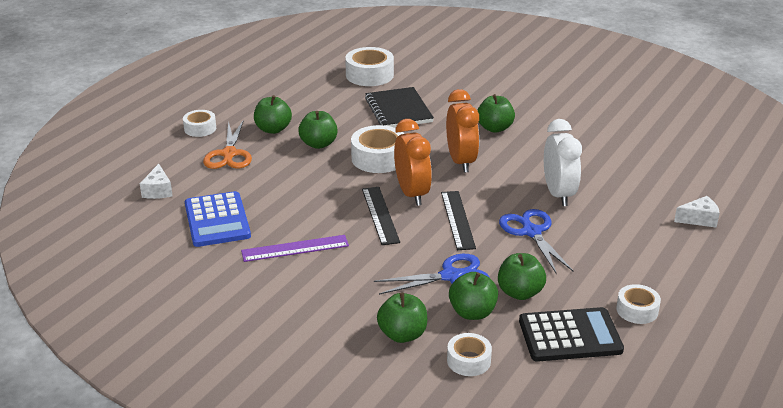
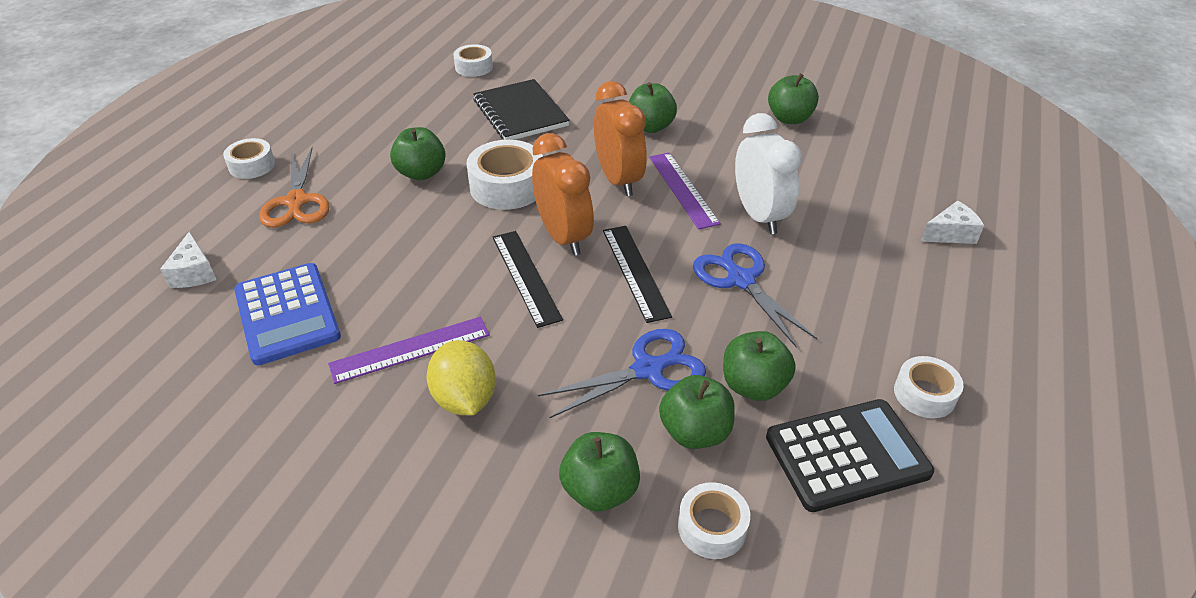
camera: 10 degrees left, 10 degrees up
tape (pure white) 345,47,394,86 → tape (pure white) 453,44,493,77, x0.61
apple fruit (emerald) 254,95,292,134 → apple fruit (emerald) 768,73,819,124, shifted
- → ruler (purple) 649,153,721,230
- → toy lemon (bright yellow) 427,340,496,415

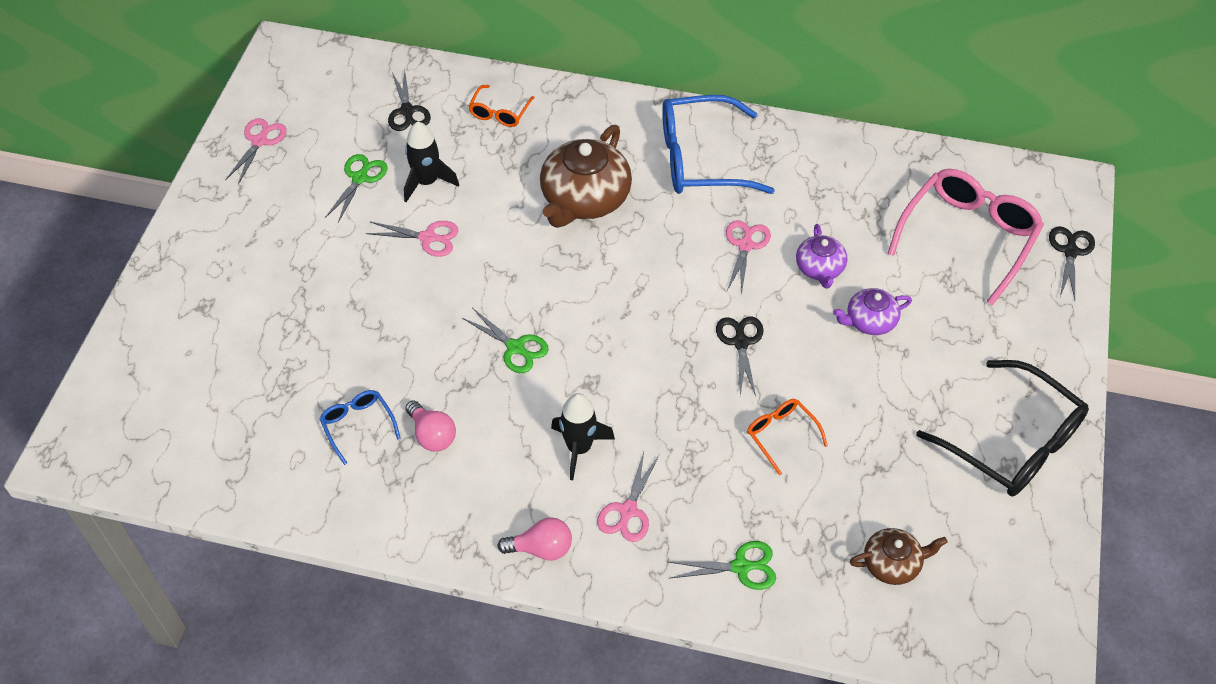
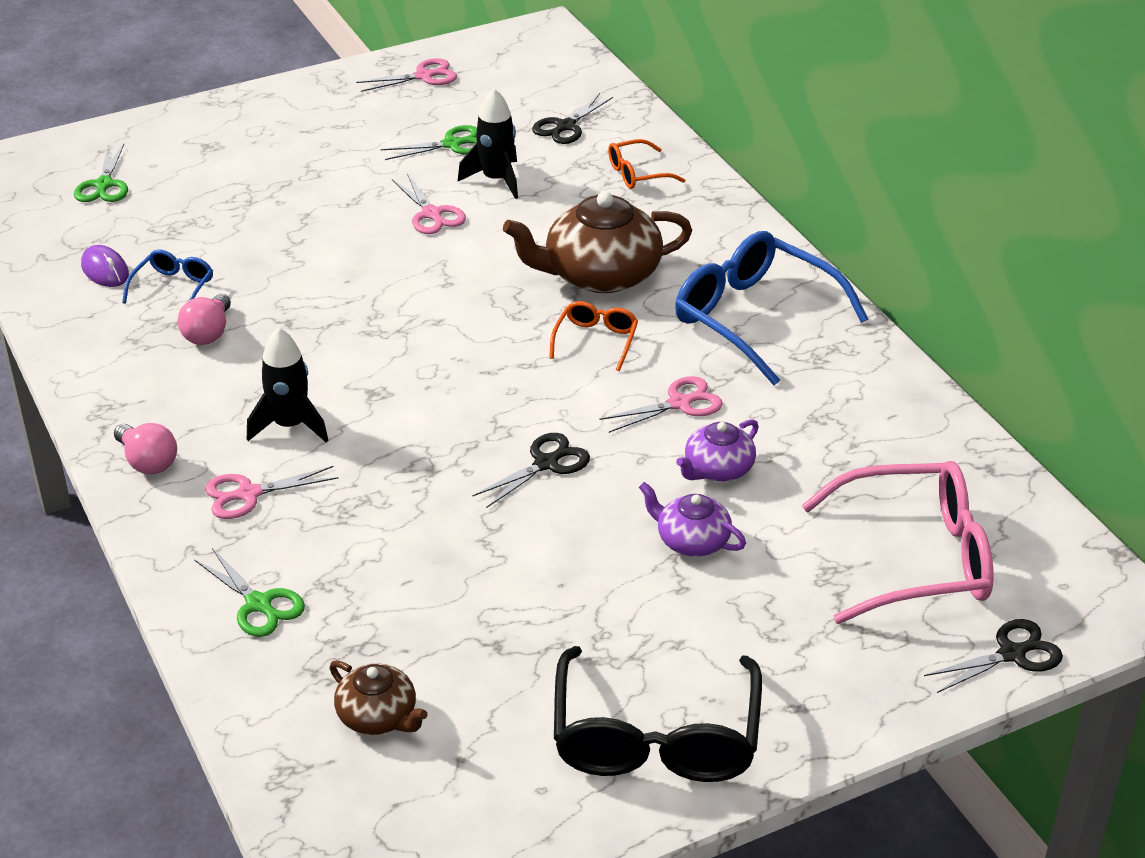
camera: 50 degrees right, 15 degrees down
pair of scissors (emerald) 462,308,549,373 → pair of scissors (emerald) 74,144,128,202, shifted
spectacles (orange) 747,399,828,475 → spectacles (orange) 549,301,638,371, shifted
- → computer mouse (purple) 81,245,129,287

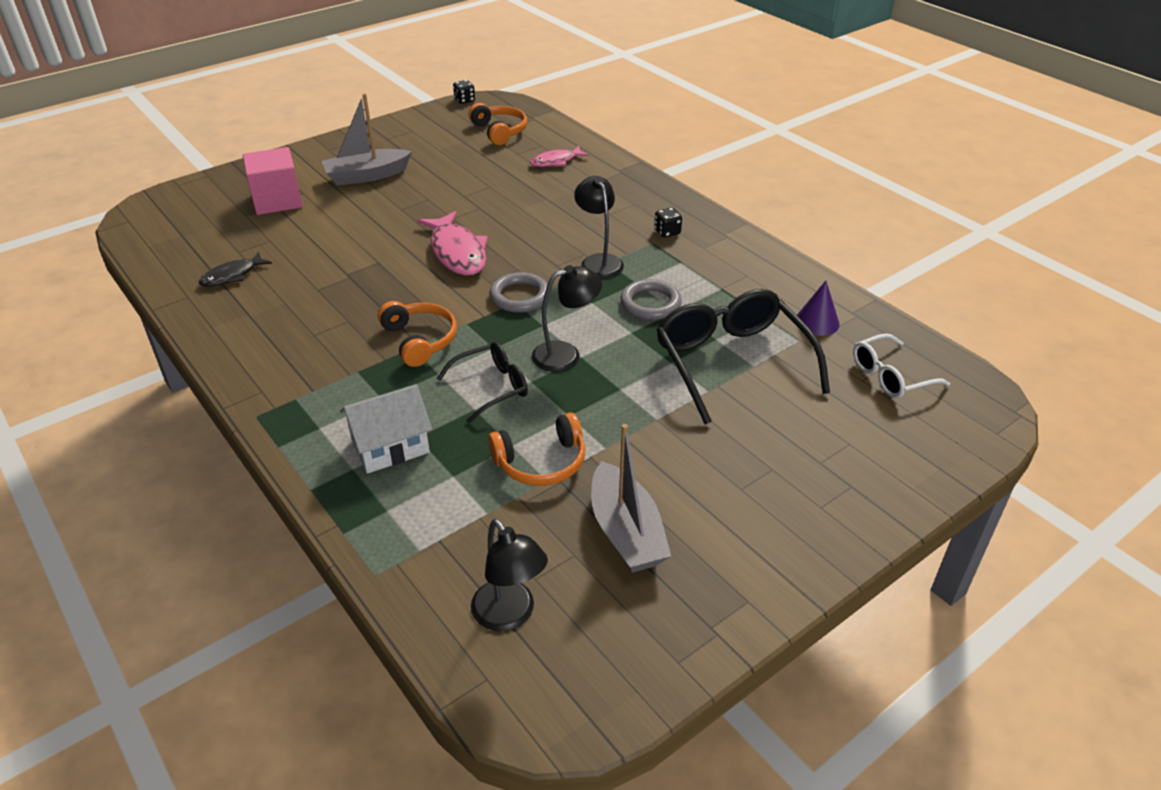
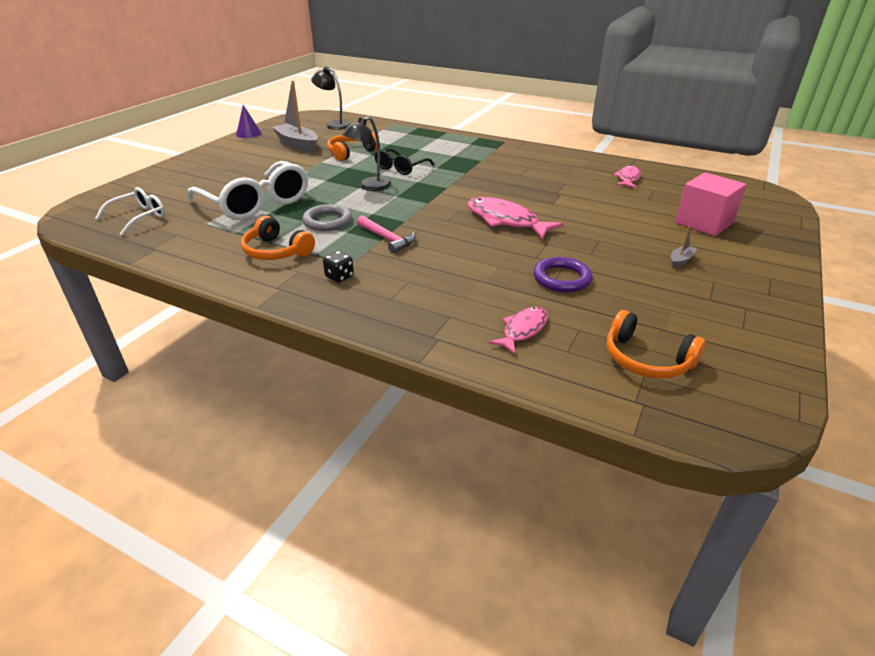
camera: 155 degrees right, 5 degrees down
dice (black) 453,80,475,104 → -
sailboat (grey) 322,93,412,186 → sailboat (grey) 671,226,697,267, x0.43
reading lamp (black) 574,176,624,278 → hammer (rosy) 357,216,416,253
fish (black) 199,252,272,287 → fish (rosy) 613,165,641,188
torus (grey) 489,272,550,313 → -
cone (purple) 797,281,840,336 → cone (purple) 236,105,262,138, shifted
spectacles (black) 657,289,830,425 → spectacles (pure white) 188,161,308,220
headphones (orange) 378,301,457,367 → headphones (orange) 241,216,315,260, shifted
toy house (pure white) 340,384,432,474 → -
- → torus (purple) 533,257,592,292

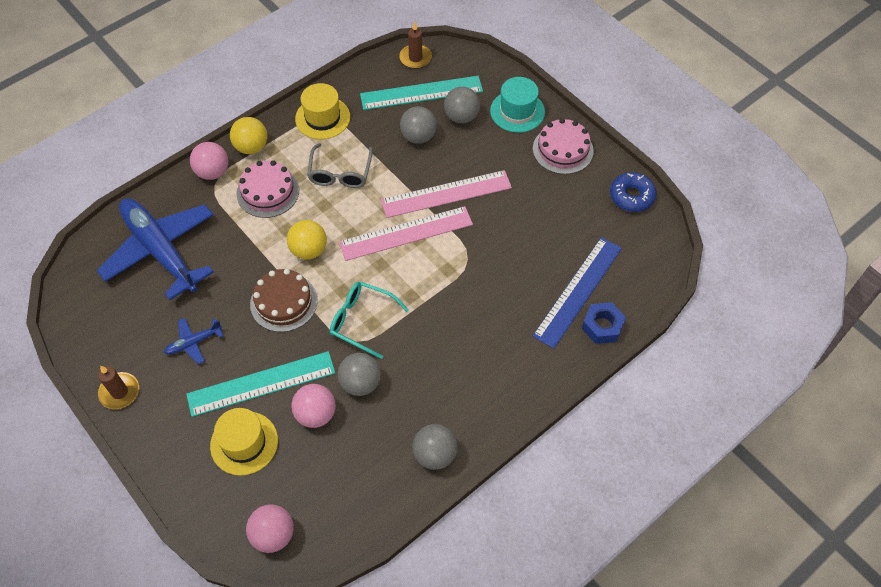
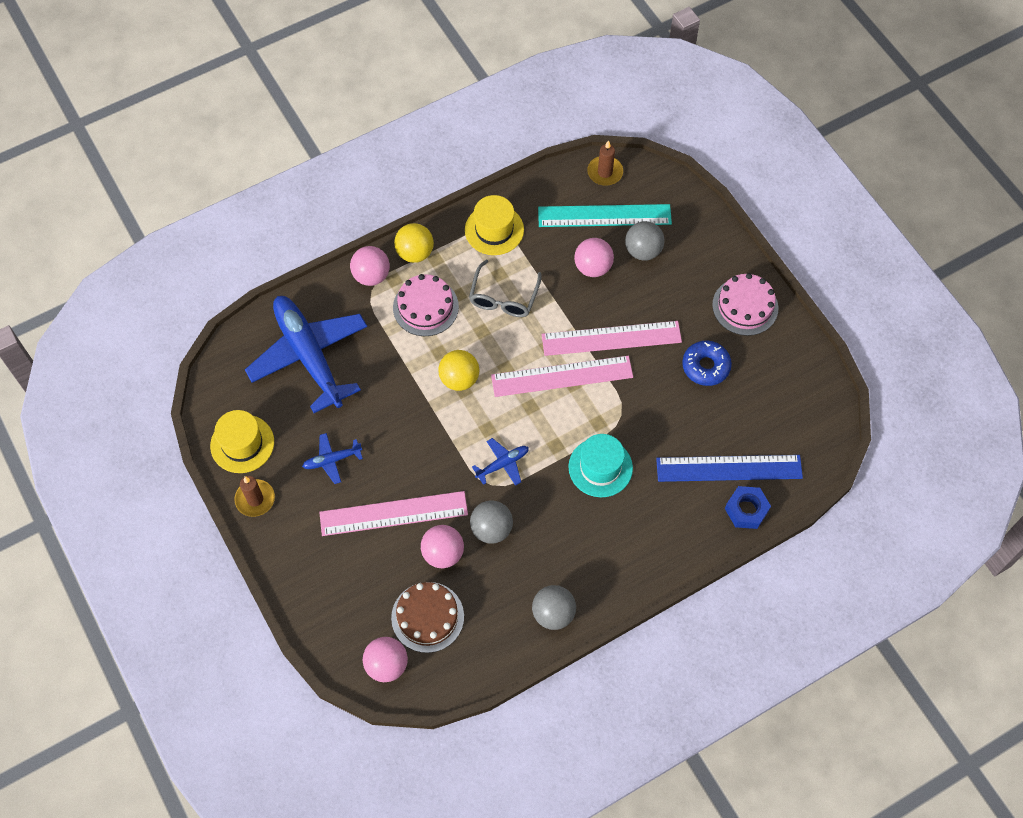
camera: 10 degrees right, 5 degrees up
hat (turquoise) 490,77,545,133 → hat (turquoise) 568,434,633,497, shifted
sphere (grey) 400,106,437,144 → sphere (rosy) 574,238,614,277
doughnut (royal blue) 610,172,656,212 → doughnut (royal blue) 682,341,732,386, shifted
ruler (royal blue) 533,237,622,349 → ruler (royal blue) 656,455,803,482, 45 degrees clockwise
cake (russet) 250,269,318,332 → cake (russet) 391,582,464,653, shifted
spectacles (turquoise) 330,281,409,359 → aeroplane (royal blue) 472,438,529,486
ruler (turquoise) 186,351,335,417 → ruler (rosy) 319,491,468,536
hat (bright yellow) 210,408,278,476 → hat (bright yellow) 210,410,274,473, shifted

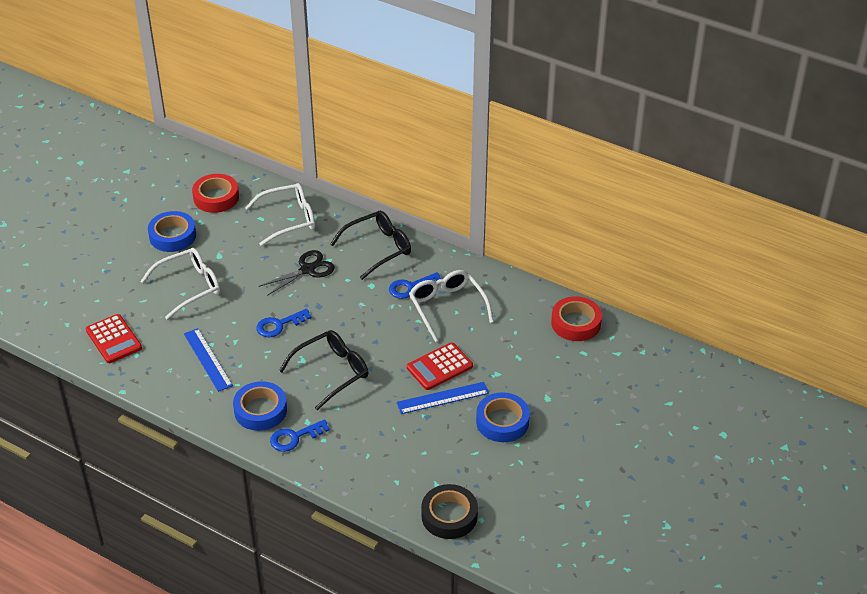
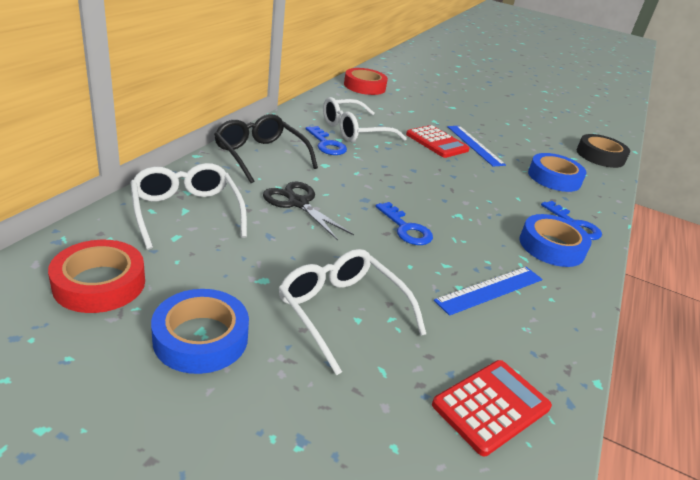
camera: 100 degrees left, 10 degrees down
spectacles (black) 279,330,368,410 → -
tape (royal blue) 476,392,530,442 → tape (royal blue) 528,153,587,192, shifted

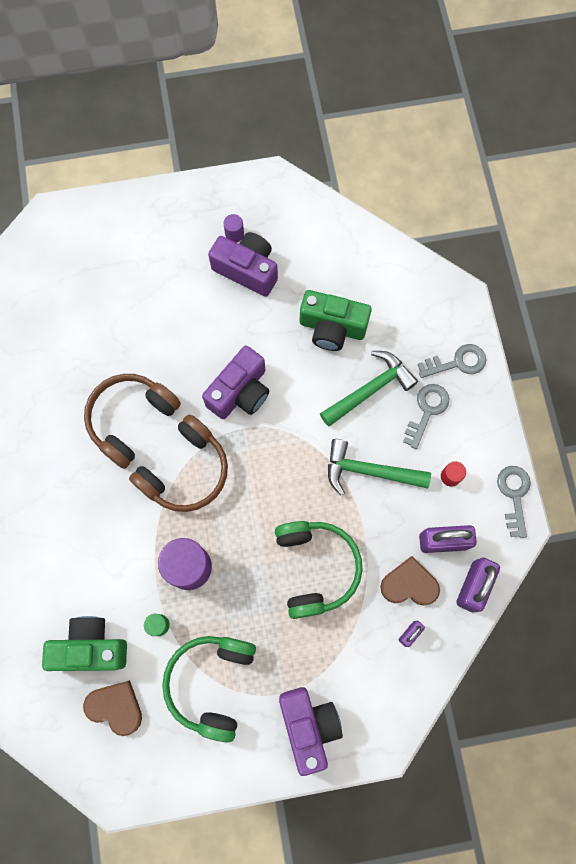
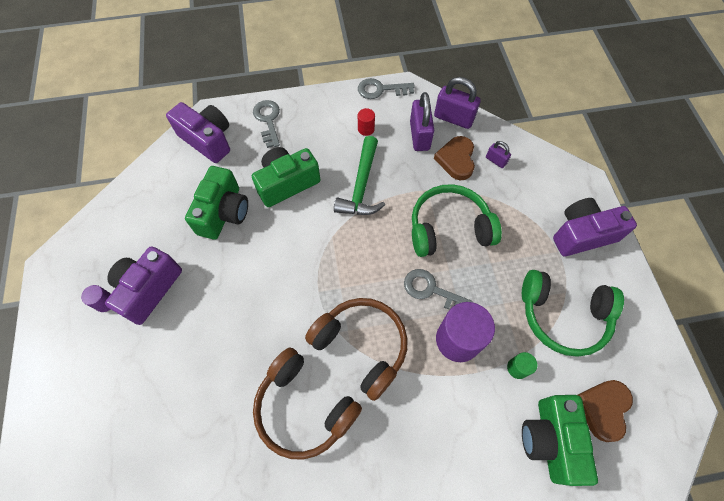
camera: 90 degrees left, 10 degrees down
compact camera (purple) 202,346,270,419 → compact camera (purple) 166,102,230,163, shifted
hammer (emerald) 320,351,418,427 → compact camera (emerald) 252,147,321,207
key (grey) 403,384,449,449 → key (grey) 404,269,473,309, shifted

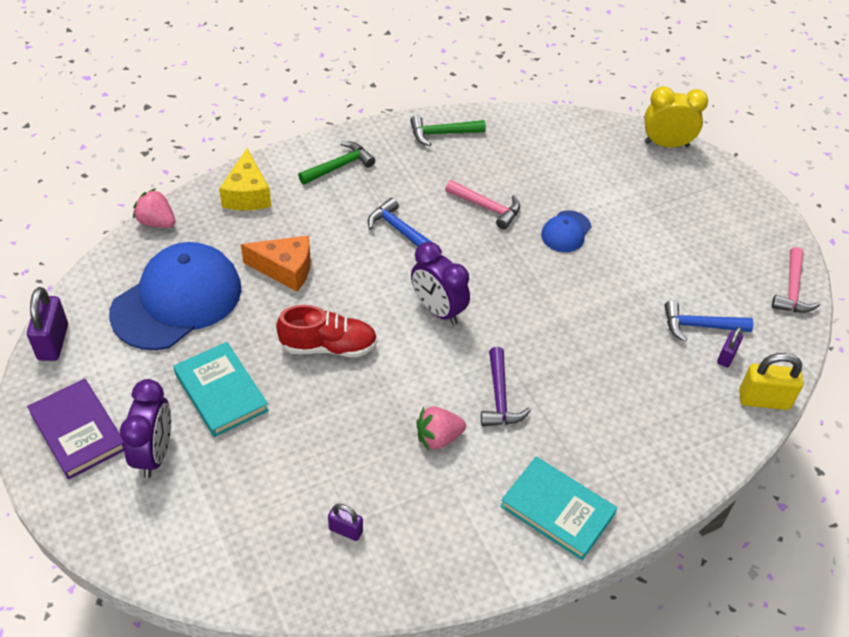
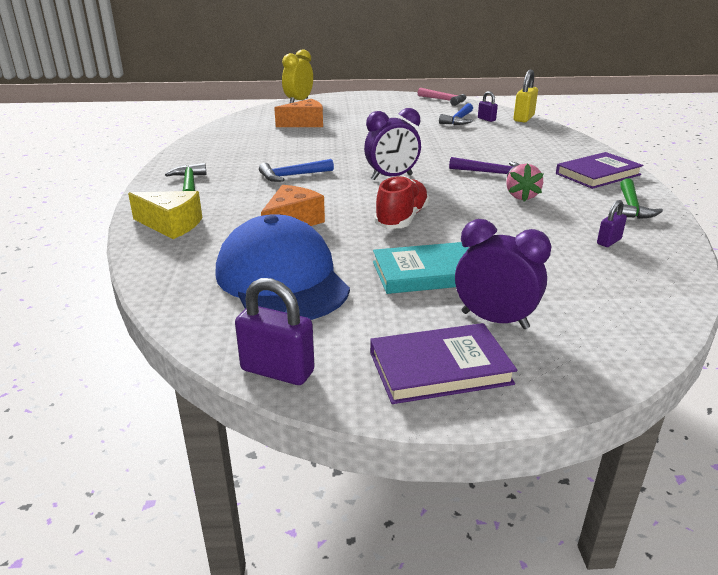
camera: 65 degrees left, 20 degrees down
hammer (emerald) 410,115,486,146 → hammer (emerald) 615,178,663,219, shifted
hammer (rosy) 445,180,520,230 → -
berry (rosy) 133,188,175,228 → -
baseball cap (royal blue) 541,210,591,252 → -
hardcover (turquoise) 500,457,617,560 → hardcover (purple) 556,152,643,189
- → piece of cheese (orange) 274,99,323,127

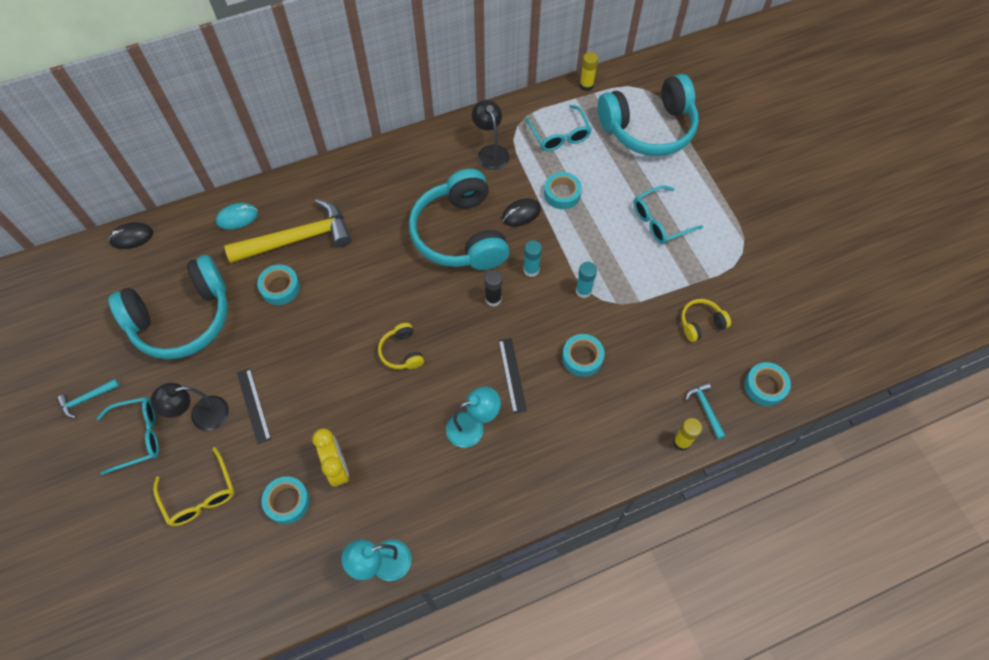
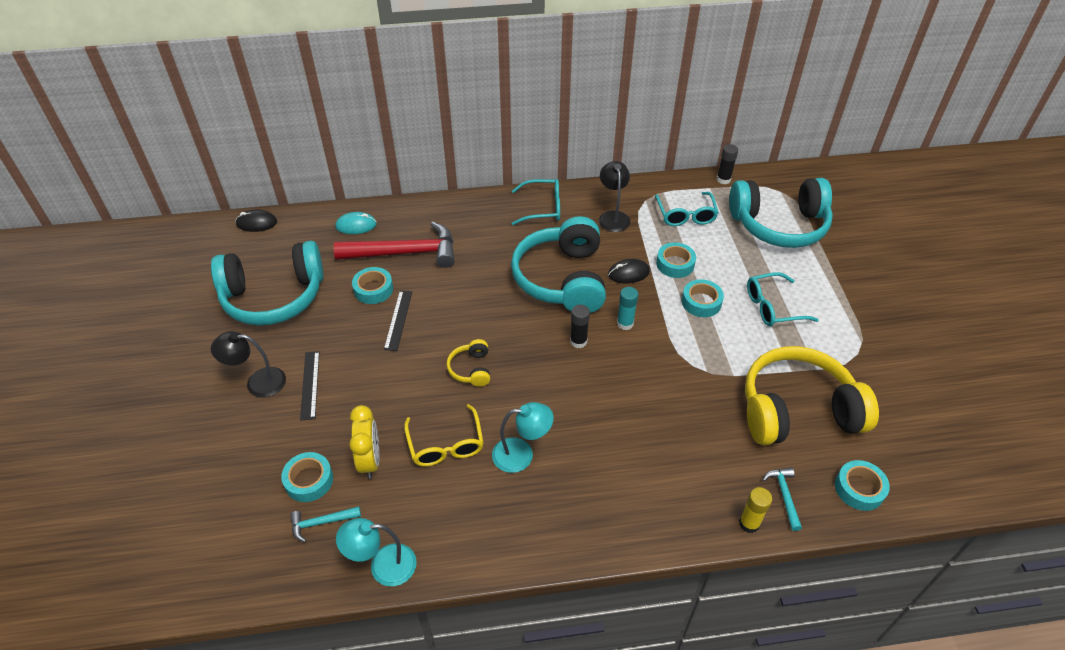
camera: 15 degrees right, 15 degrees down
glue (bright yellow) 580,52,598,91 → glue (black) 717,144,738,184
hammer (bright yellow) 224,199,352,263 → hammer (crimson) 333,222,455,268
glue (turquoise) 576,262,597,298 → -
headphones (bright yellow) 681,299,731,342 → headphones (bright yellow) 745,346,879,445, x2.35
tape (turquoise) 562,334,605,377 → tape (turquoise) 682,279,724,317, shifted
ruler (black) 499,338,527,414 → ruler (black) 384,291,412,351, shifted
hammer (turquoise) 57,379,120,418 → hammer (turquoise) 290,506,361,542, shifted
spectacles (turquoise) 97,397,159,475 → spectacles (turquoise) 512,179,560,225, shifted
spectacles (bright yellow) 153,447,234,526 → spectacles (bright yellow) 404,404,484,466, shifted

